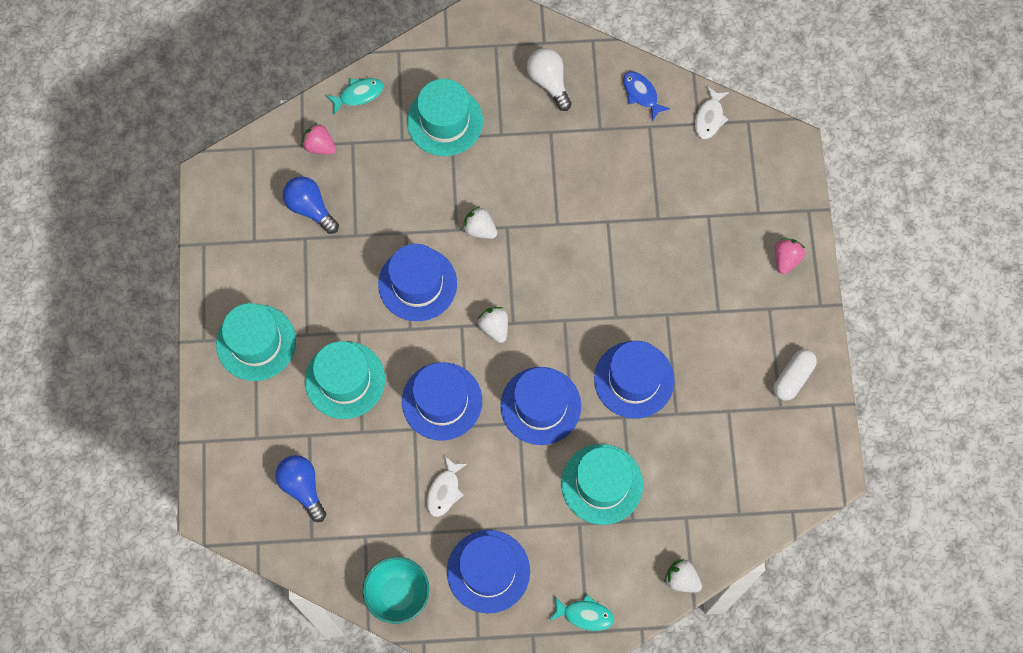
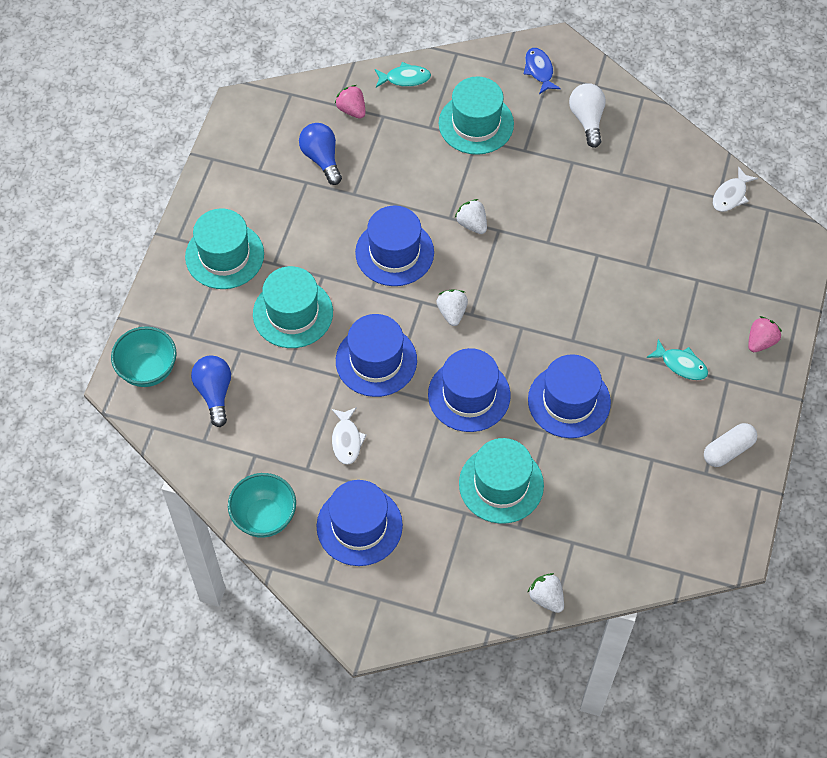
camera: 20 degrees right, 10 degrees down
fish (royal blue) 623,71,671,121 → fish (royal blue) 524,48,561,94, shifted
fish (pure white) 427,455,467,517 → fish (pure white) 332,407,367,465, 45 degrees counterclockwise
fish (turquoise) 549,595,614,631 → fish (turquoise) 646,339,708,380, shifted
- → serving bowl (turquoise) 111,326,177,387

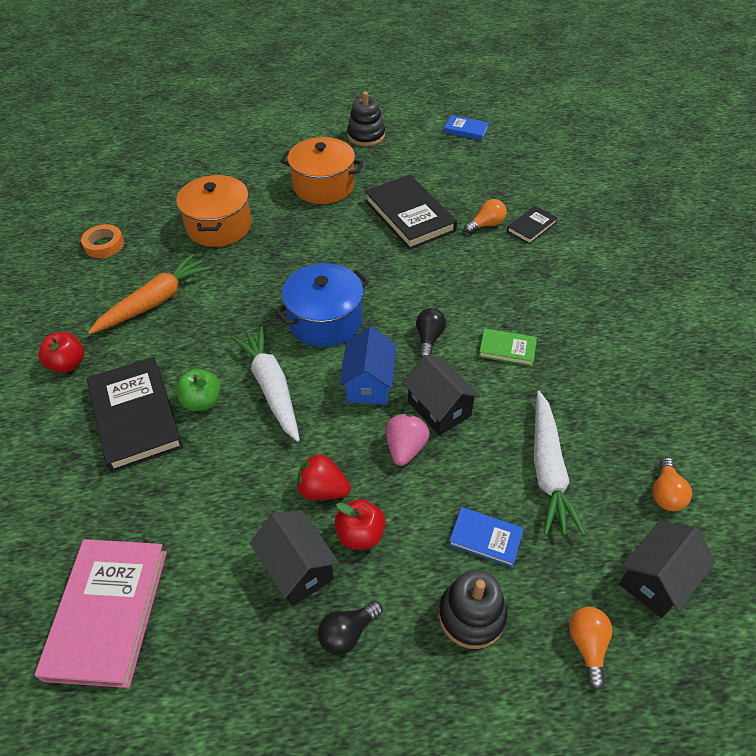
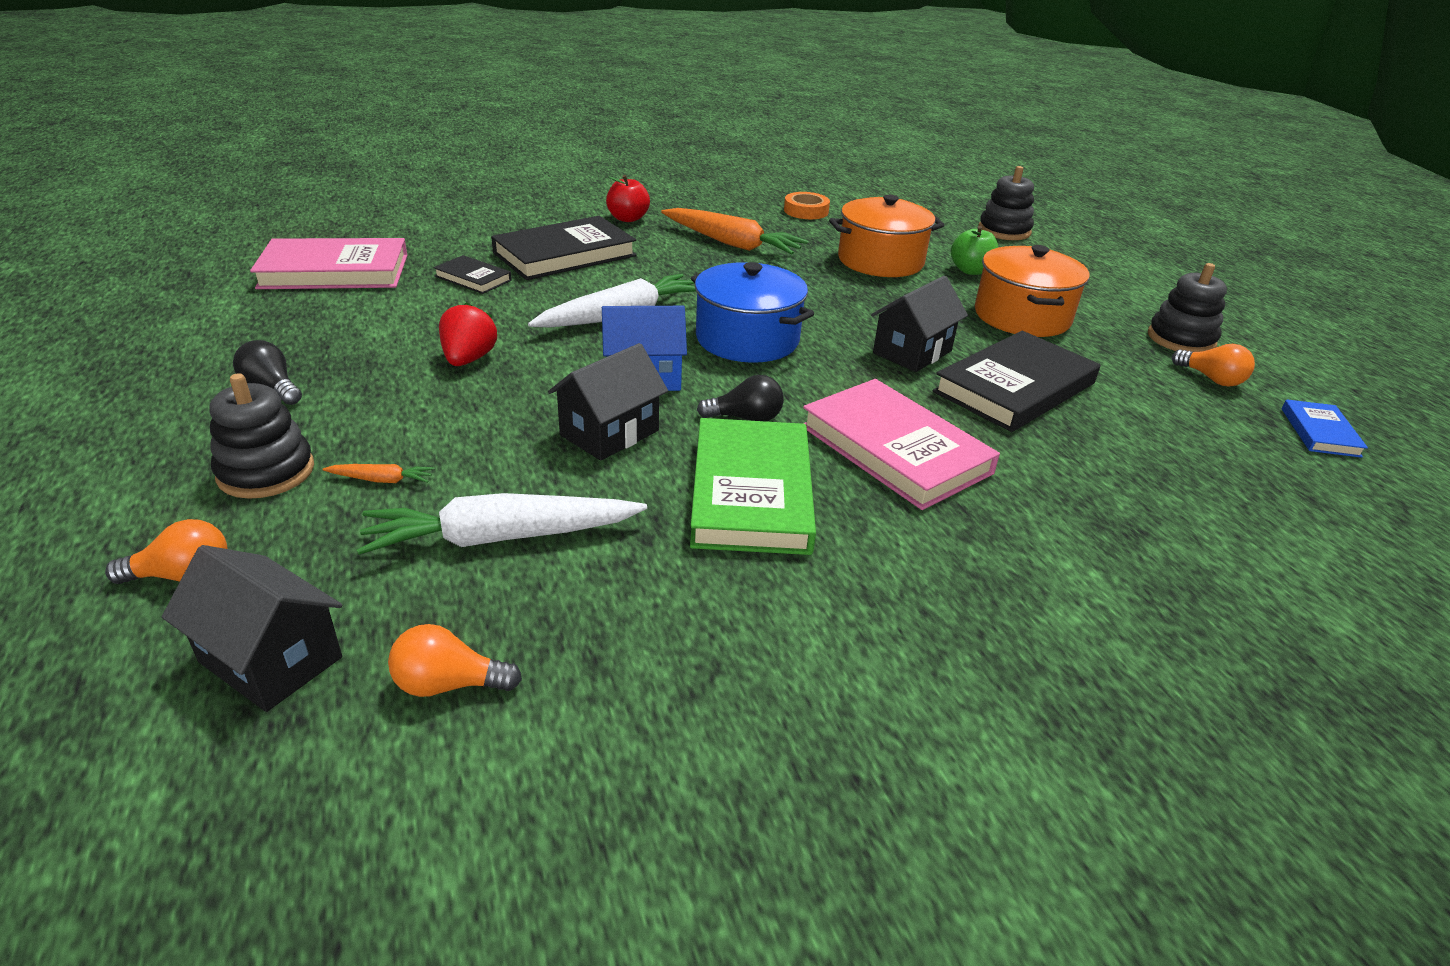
camera: 75 degrees right, 15 degrees down
light bulb (orange) 464,199,507,233 → light bulb (orange) 1172,344,1255,387, shifted
hardcover (black) 507,206,558,244 → hardcover (black) 433,255,512,294, shifted
hardcover (emerald) 479,328,537,366 → hardcover (emerald) 690,418,816,555, x1.97
apple fruit (emerald) 176,369,221,411 → apple fruit (emerald) 951,226,998,275, shifted
berry (rosy) 386,414,430,466 → -
apple fruit (crimson) 335,499,386,549 → -
hardcover (royal blue) 449,507,524,567 → carrot (orange) 323,464,434,483
toy house (black) 250,511,339,606 → toy house (black) 871,276,968,372, shifted
- → stacking rings (black) 979,166,1034,240
- → hardcover (rosy) 803,379,1000,510

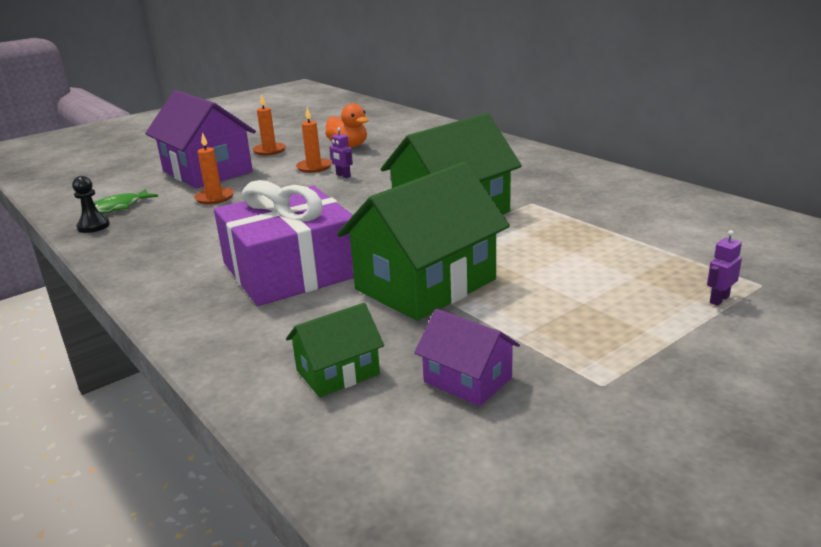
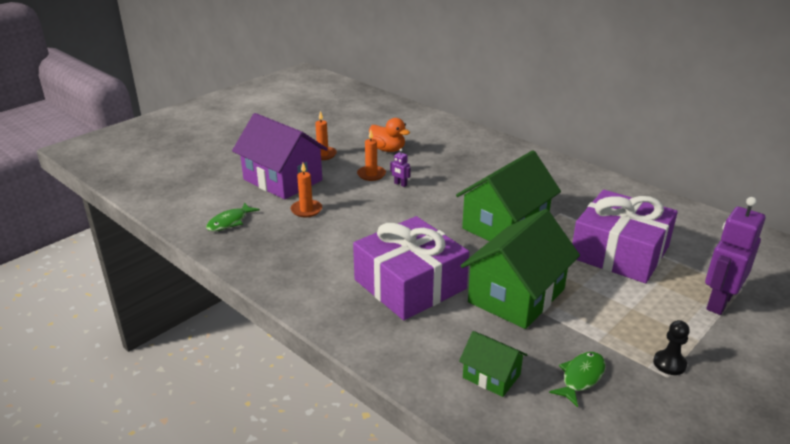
camera: 10 degrees left, 5 degrees up
chess pawn (black) 72,176,110,233 → chess pawn (black) 653,320,690,375, shifted
robot figure (purple) 707,230,742,306 → robot figure (purple) 705,197,765,315, x2.37
toy house (emerald) 286,303,384,397 → toy house (emerald) 459,331,527,397, 75 degrees clockwise
toy house (purple) 414,309,520,406 → fish (emerald) 549,352,606,407
- → wrapped gift (purple) 572,190,678,283

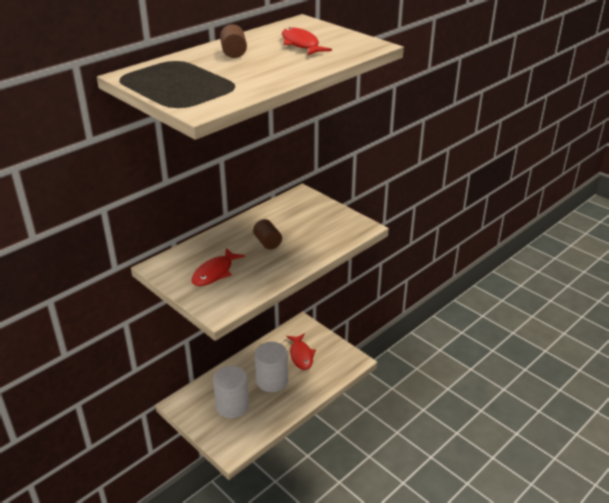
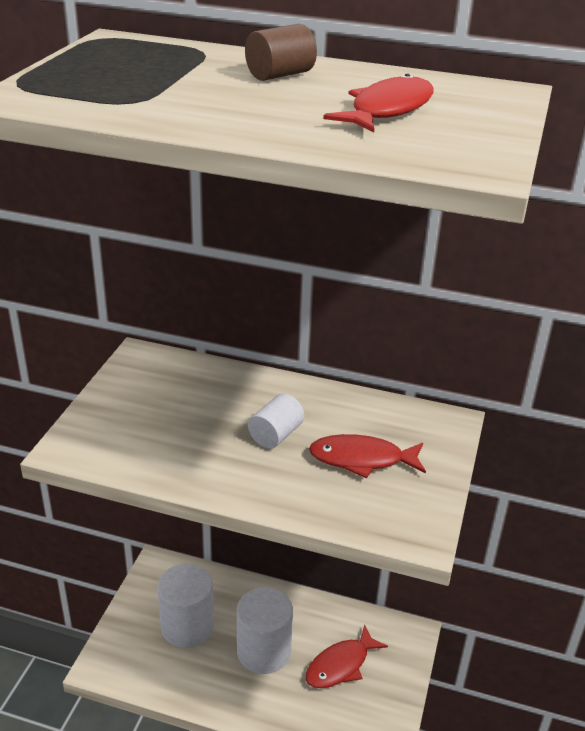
camera: 60 degrees right, 0 degrees up
solid cylinder (russet) 253,219,282,250 → solid cylinder (pure white) 248,394,304,448
fish (crimson) 191,248,245,286 → fish (crimson) 309,434,426,478, shifted

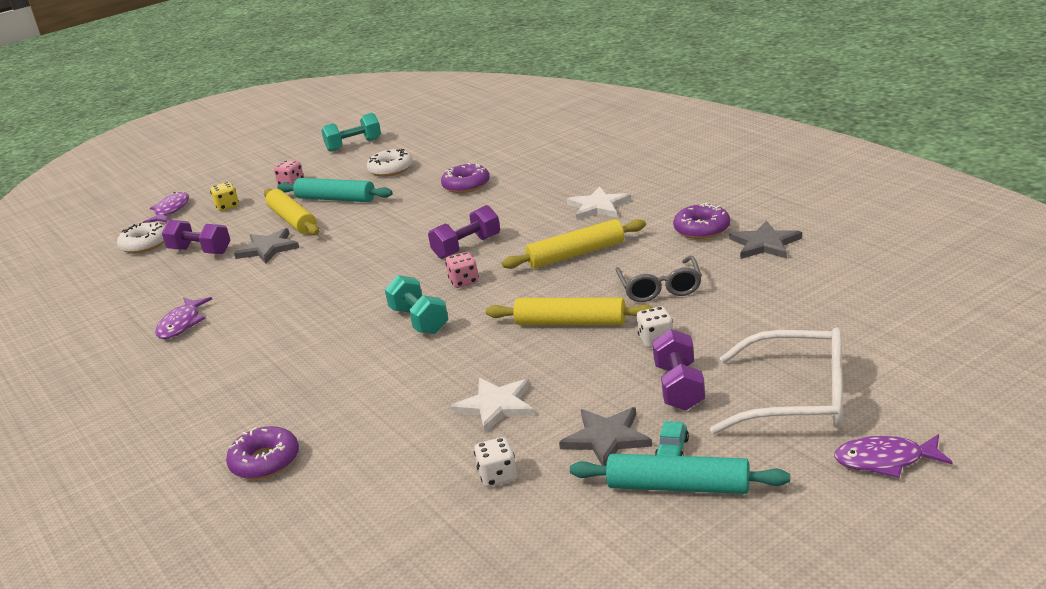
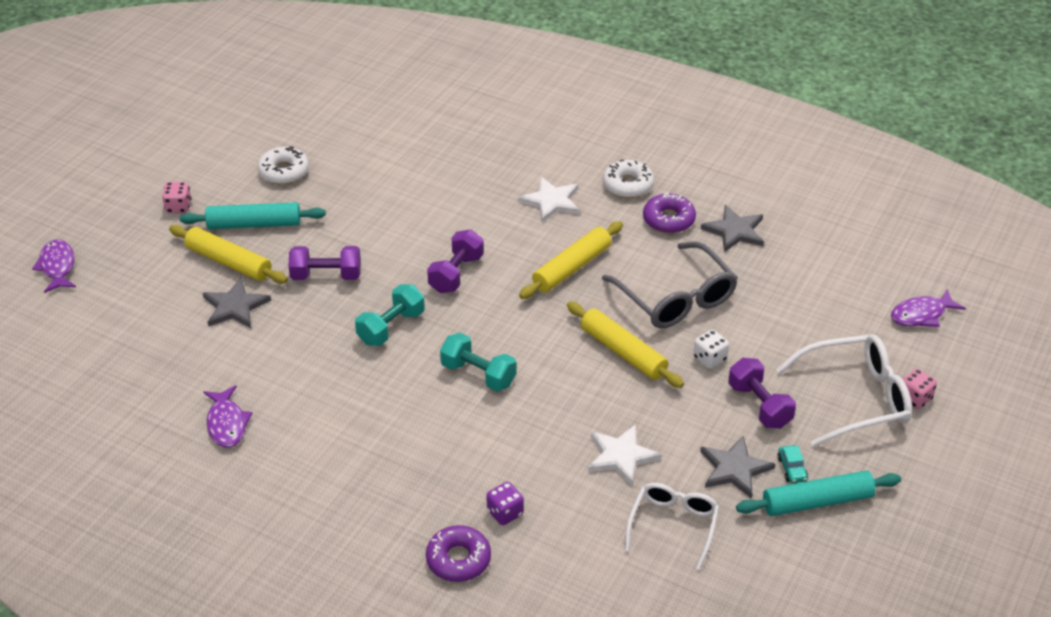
camera: 30 degrees left, 15 degrees up
hand weight (turquoise) 321,113,381,152 → hand weight (turquoise) 355,284,425,346, shifted
doughnut (purple) 441,163,490,193 → -
dice (bright yellow) 210,182,239,211 → -
hand weight (purple) 162,220,231,254 → hand weight (purple) 289,246,361,280, shifted
doughnut (pure white) 117,221,165,254 → doughnut (pure white) 603,160,654,198, shifted
dice (rosy) 445,252,479,288 → dice (rosy) 903,369,937,409, shifted
spectacles (grey) 615,256,702,302 → spectacles (grey) 602,242,738,328, x1.50
pastry roller (bright yellow) 486,297,654,325 → pastry roller (bright yellow) 567,302,684,388, 60 degrees clockwise
fish (purple) 834,434,953,478 → fish (purple) 891,289,966,327, shifted
dice (pure white) 474,437,517,487 → spectacles (pure white) 625,483,719,570
- → dice (purple) 486,482,524,525

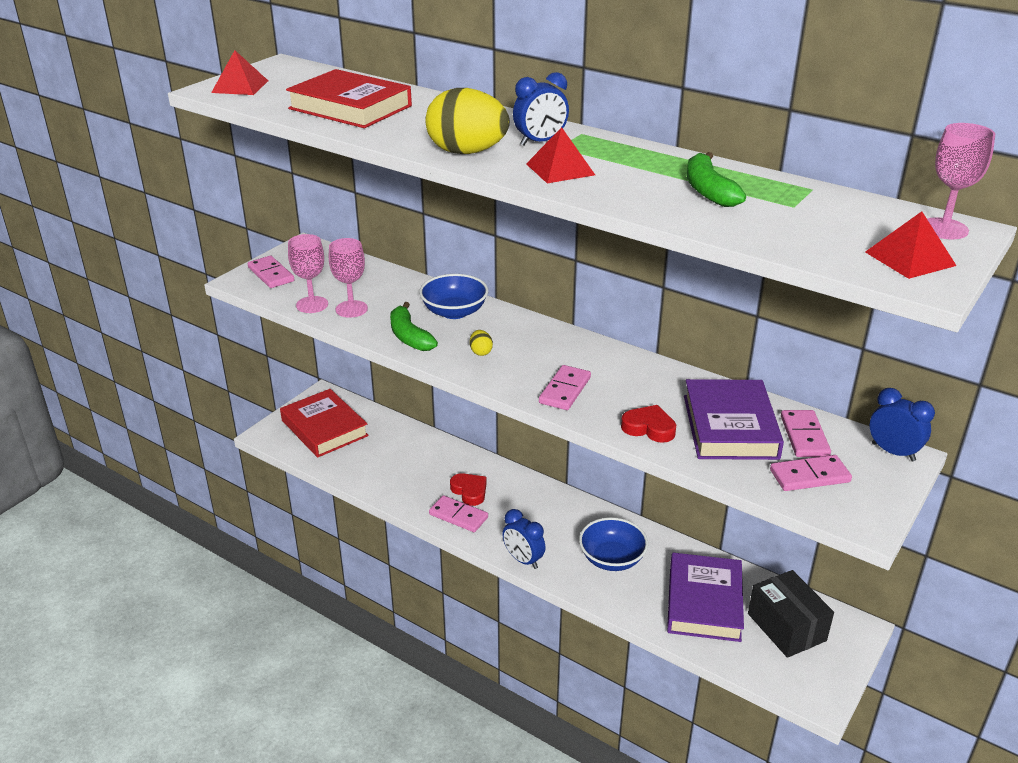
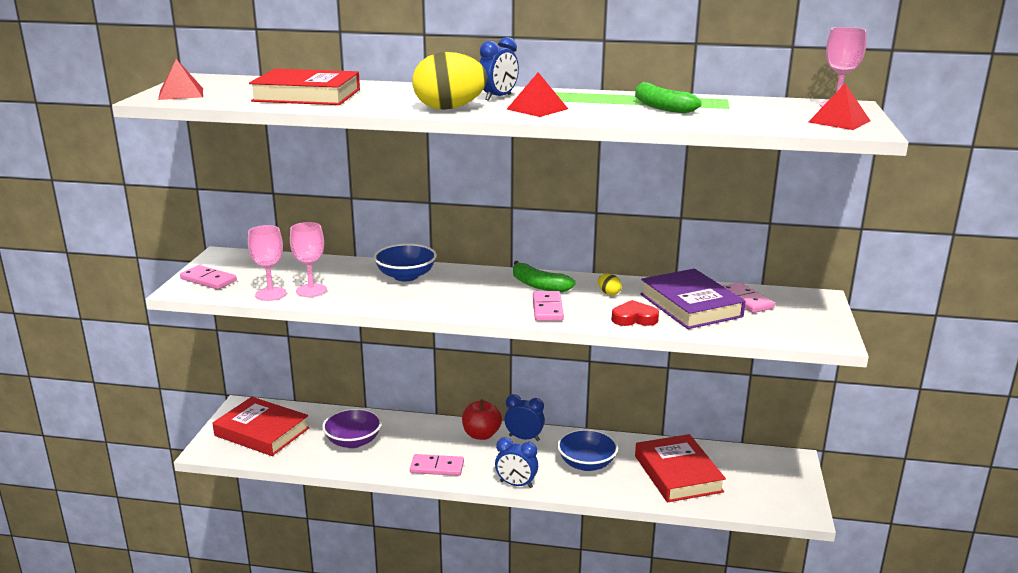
camera: 25 degrees left, 10 degrees down
banana (emerald) 390,302,438,351 → banana (emerald) 513,261,576,292, shifted
egg shape (bright yellow) 470,330,493,356 → egg shape (bright yellow) 598,274,622,295, shifted
clock (royal blue) 870,388,935,461 → clock (royal blue) 505,394,545,441, shifted
domino piece (rosy) 770,455,852,491 → -
love heart (crimson) 450,473,487,506 → -
hardcover (purple) 667,553,744,642 → hardcover (crimson) 635,434,726,502
box (black) 748,570,834,658 → -
- → apple fruit (crimson) 462,400,502,440
- → serving bowl (purple) 322,408,382,448

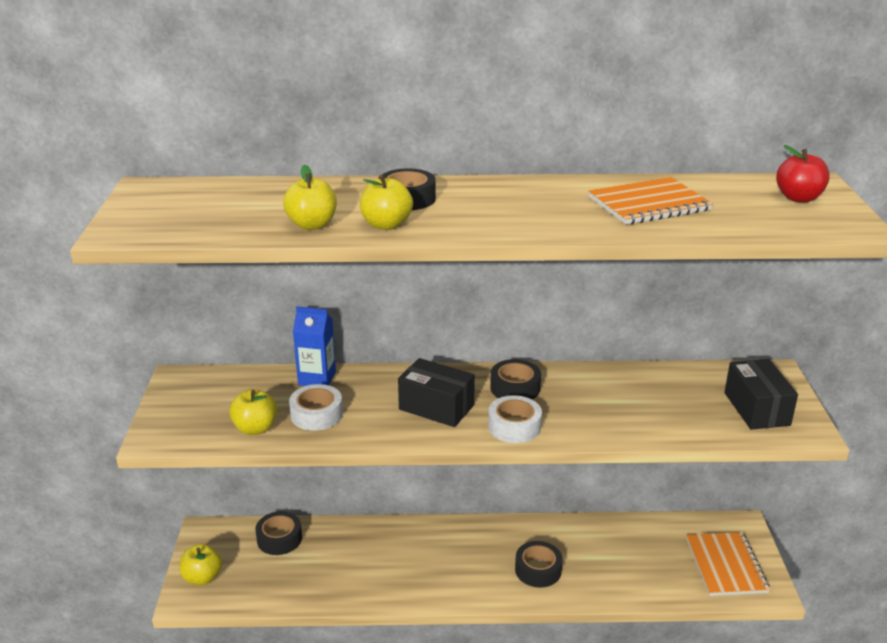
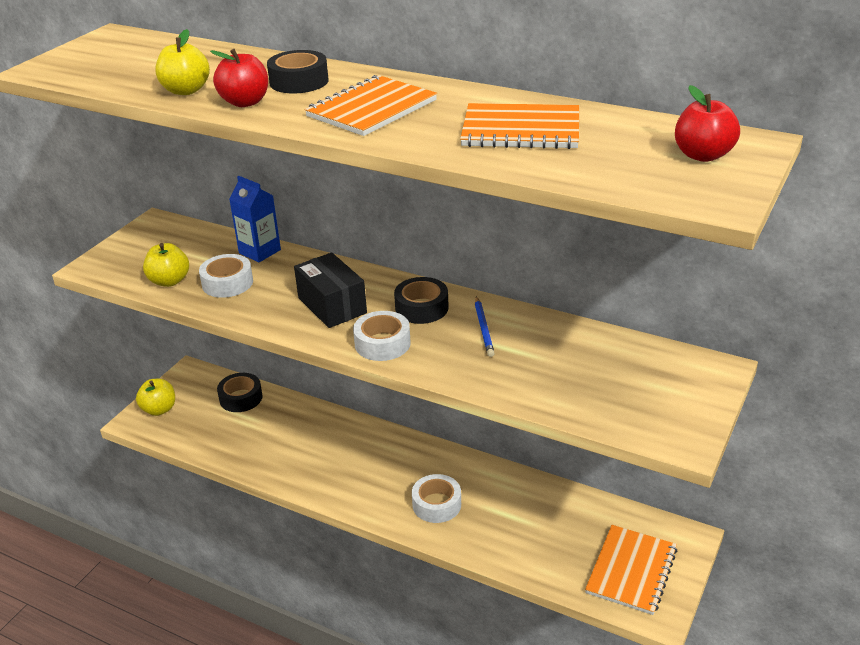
camera: 30 degrees right, 5 degrees up
apple fruit (bright yellow) 360,174,413,230 → apple fruit (crimson) 210,49,268,107
box (black) 724,359,798,430 → -
tape (black) 515,541,563,588 → tape (pure white) 412,474,461,523
- → notebook (orange) 304,75,437,136
- → wooden pencil (royal blue) 475,297,495,357

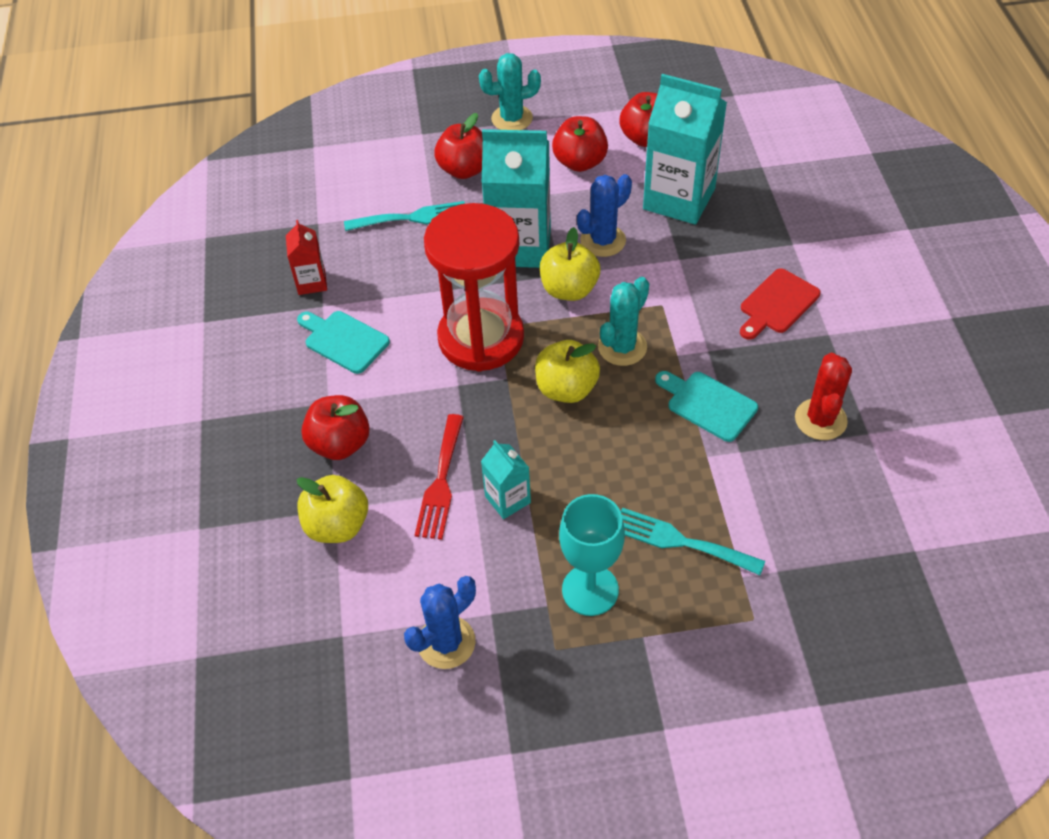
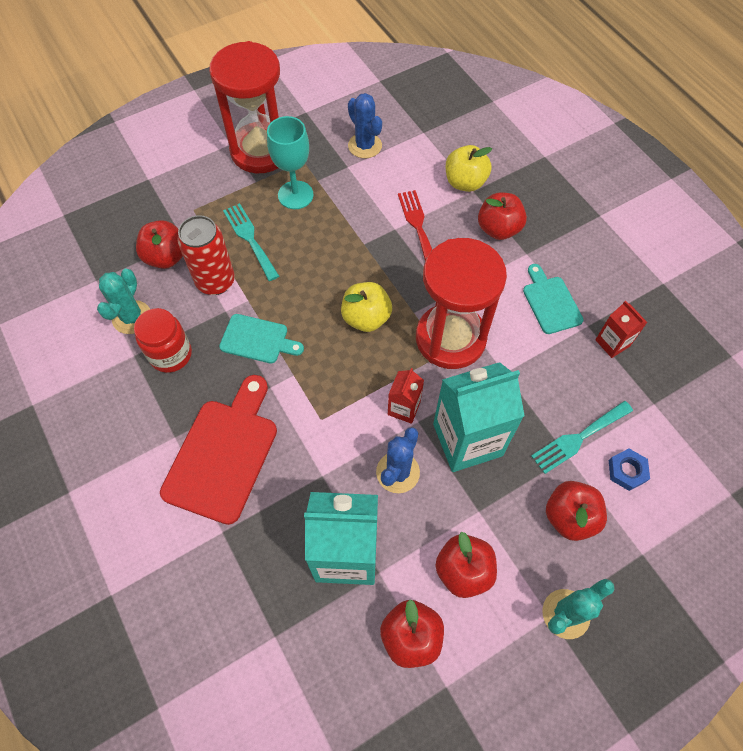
camera: 155 degrees right, 10 degrees up
apple fruit (bright yellow) 540,227,600,301 → milk carton (crimson) 388,368,424,424
bread board (crimson) 740,268,821,340 → bread board (crimson) 160,375,277,525, x1.73
cactus (turquoise) 598,277,649,366 → cactus (turquoise) 97,268,150,334, shifted
bread board (turquoise) 297,311,390,374 → bread board (turquoise) 523,264,584,334, 120 degrees counterclockwise
cactus (crimson) 795,353,852,440 → preserve jar (crimson) 134,308,192,373
milk carton (turquoise) 481,440,531,519 → -
fork (turquoise) 621,508,765,575 → fork (turquoise) 223,203,279,281, 120 degrees counterclockwise
cactus (royal blue) 404,576,476,669 → cactus (royal blue) 348,93,382,158, 60 degrees counterclockwise
- → sand timer (crimson) 209,41,280,173
- → tin (crimson) 177,215,235,295
- → apple fruit (crimson) 136,220,183,269
- → nut (royal blue) 609,449,650,491

